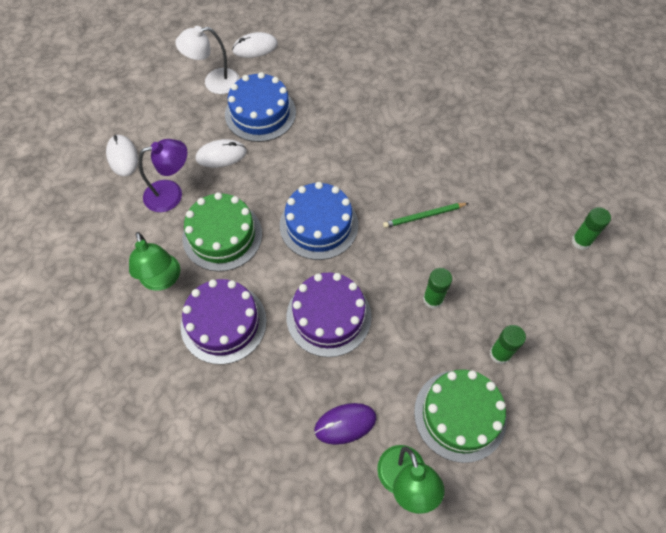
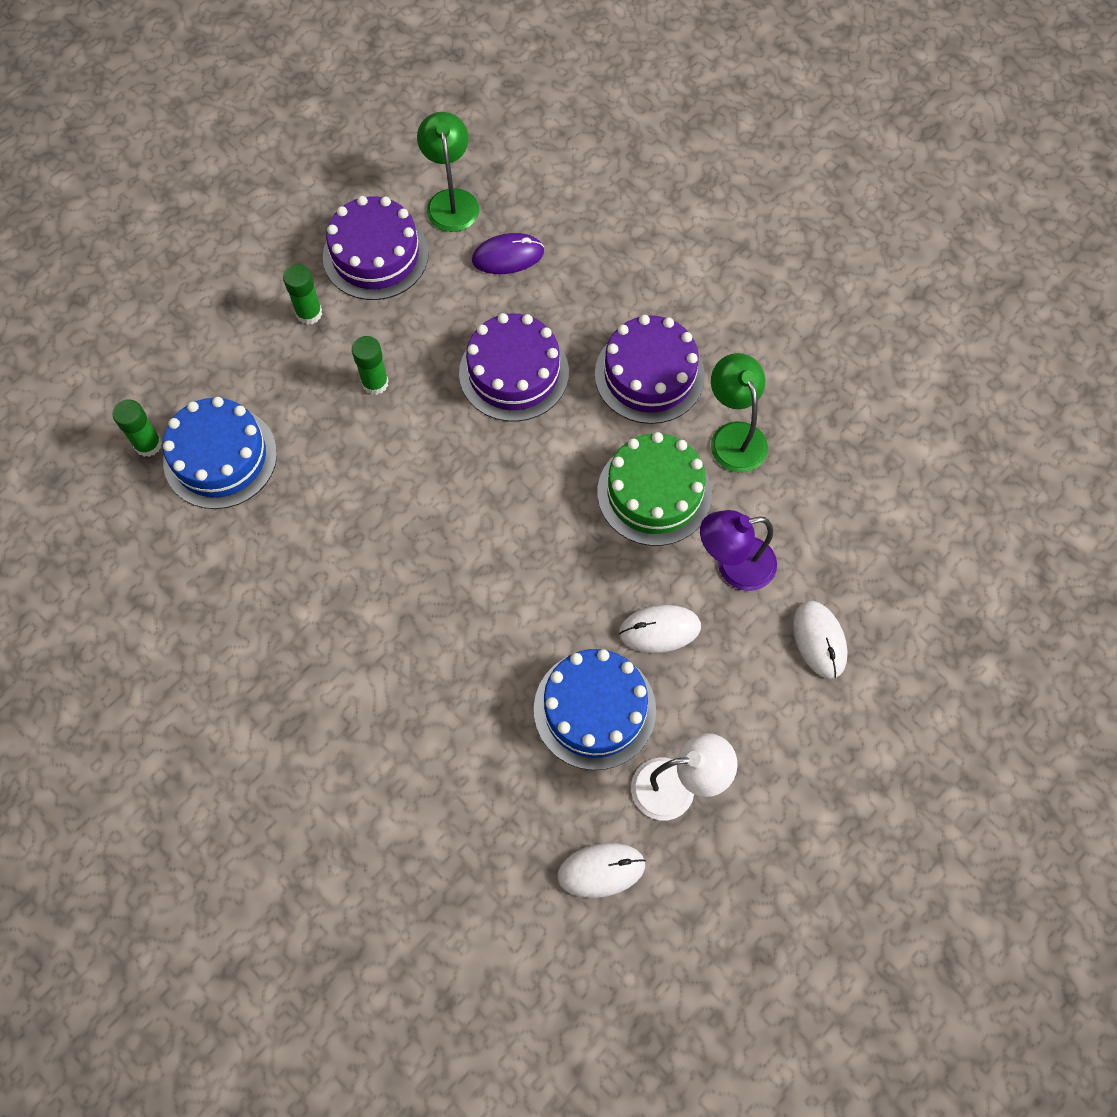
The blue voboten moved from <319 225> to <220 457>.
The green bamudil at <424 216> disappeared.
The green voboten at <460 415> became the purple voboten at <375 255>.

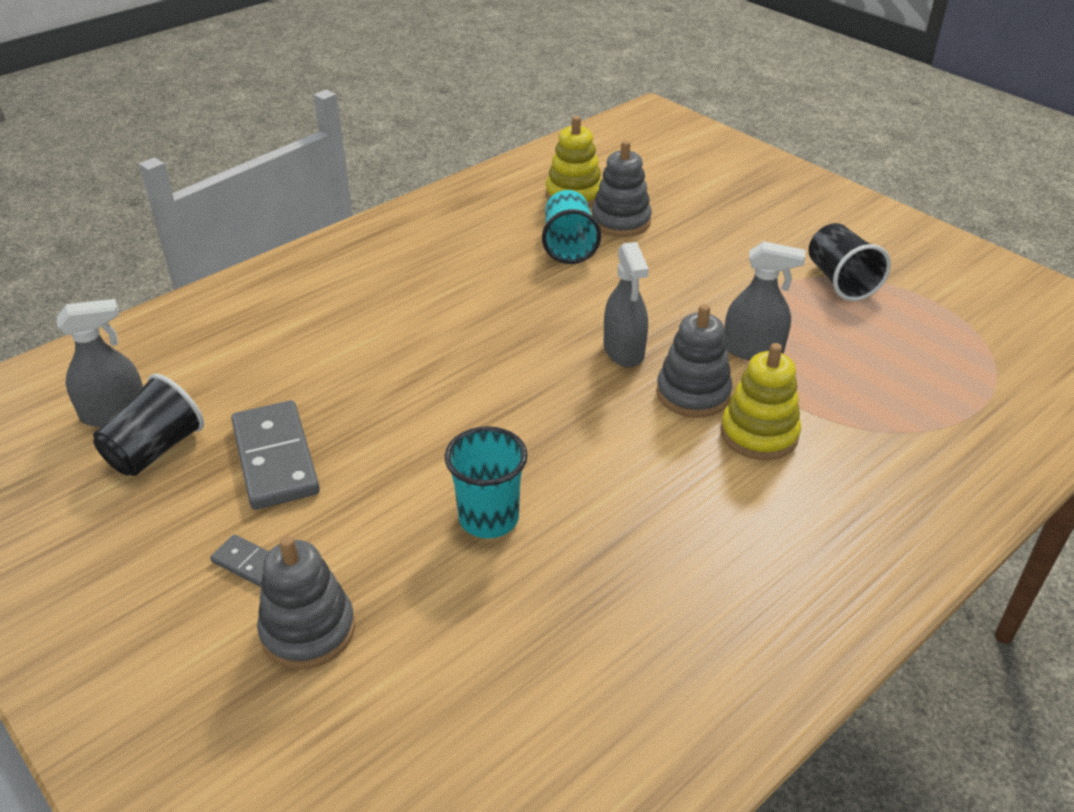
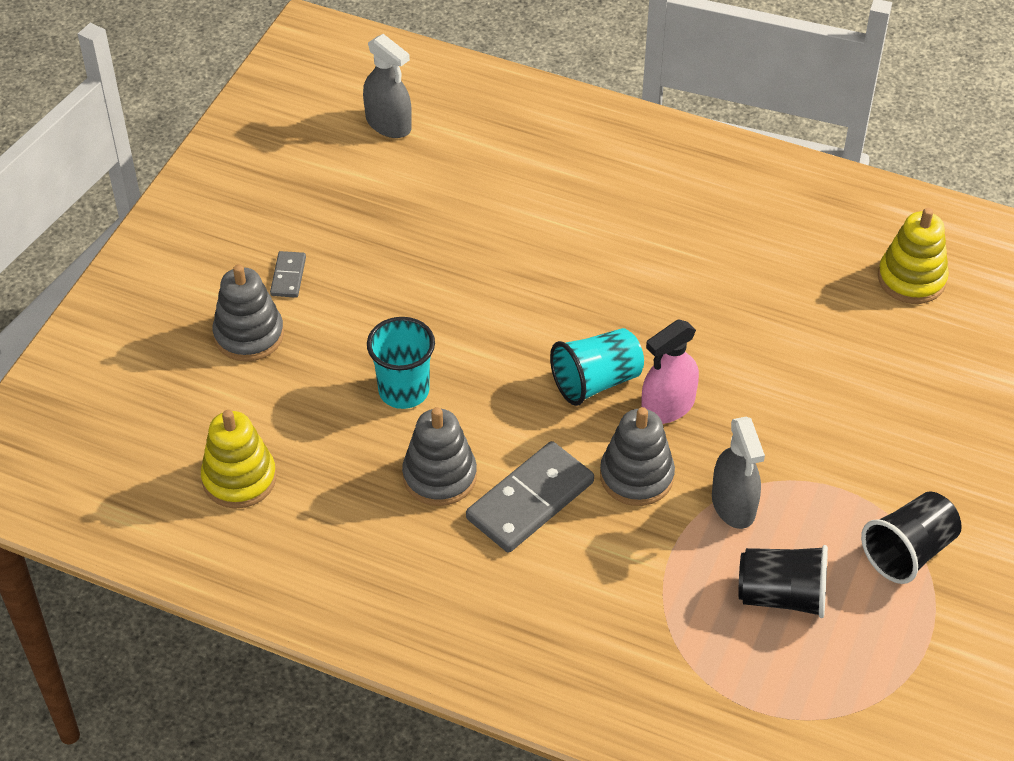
The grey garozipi moved from <620 221> to <439 476>.
The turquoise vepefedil moved from <568 245> to <596 381>.
The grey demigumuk at <624 350> became the pink demigumuk at <668 407>.
The yellow garozipi moved from <759 434> to <239 478>.
The black vepefedil moved from <155 450> to <782 596>.
The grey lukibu moved from <275 458> to <530 500>.

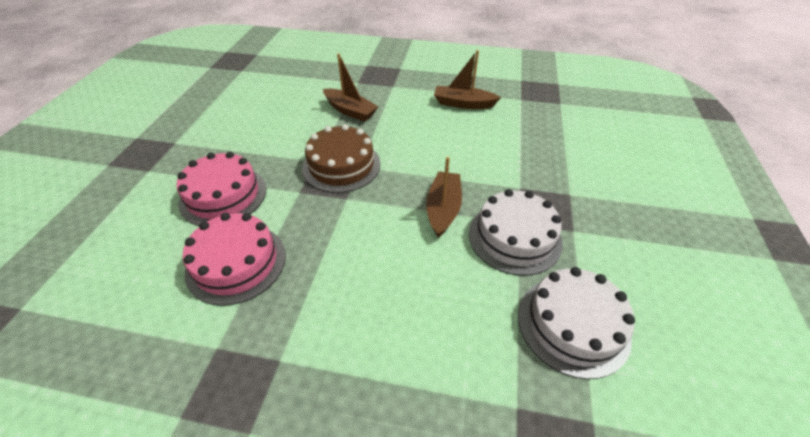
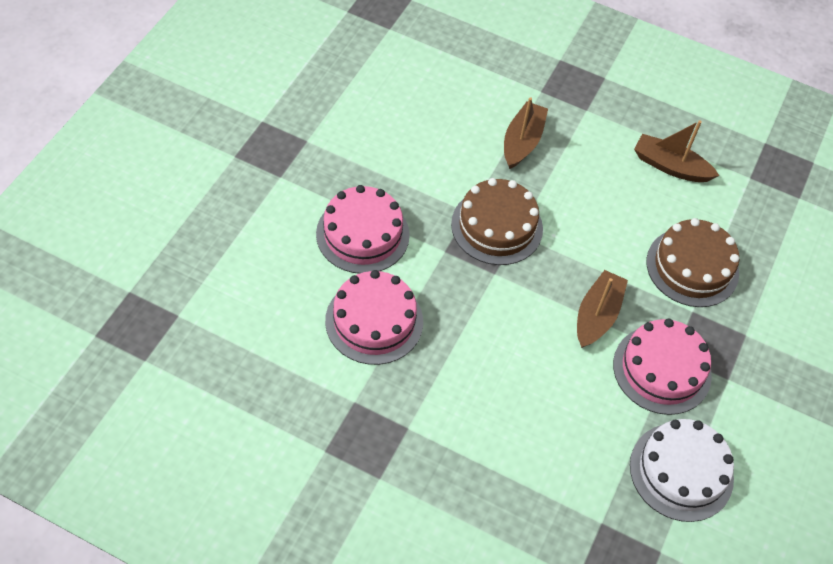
The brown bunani at <350 111> turned 120 degrees counterclockwise.
The white voboten at <514 237> became the pink voboten at <662 369>.
The brown voboten at <692 267> appeared.

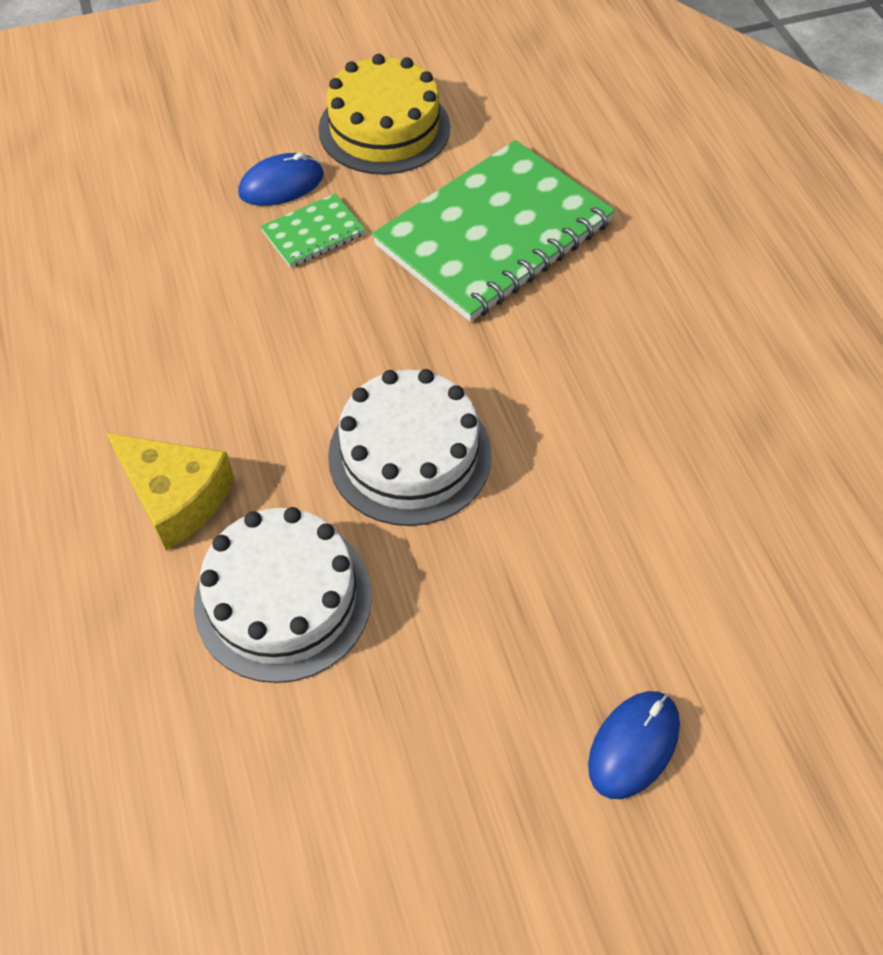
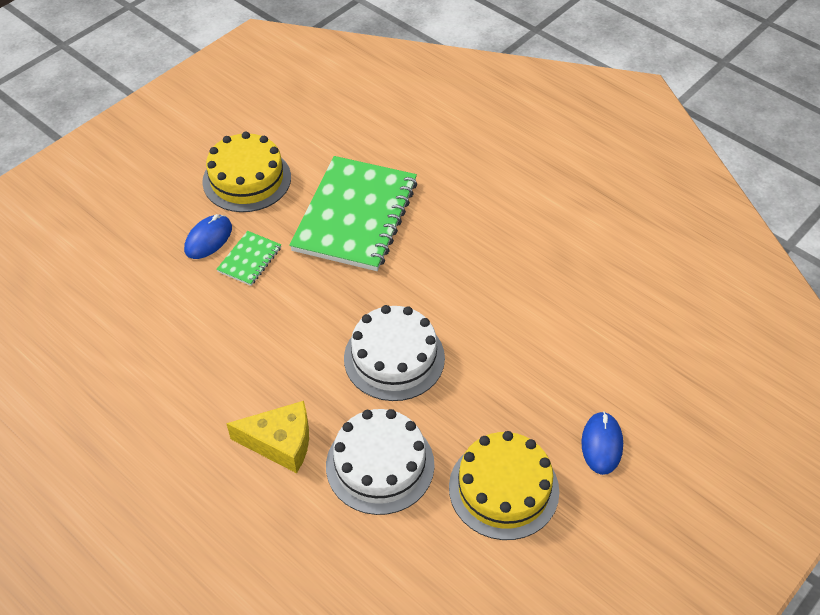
The yellow voboten at <503 489> appeared.

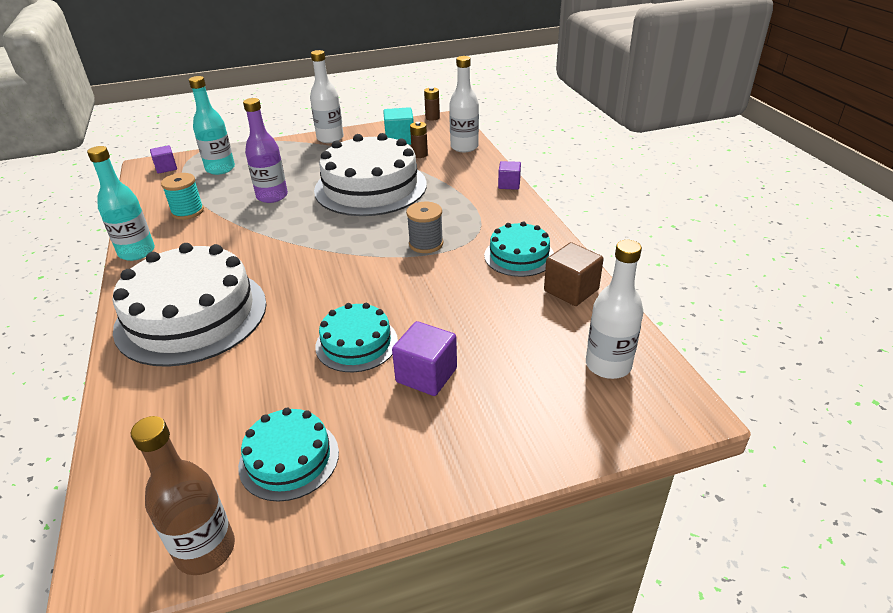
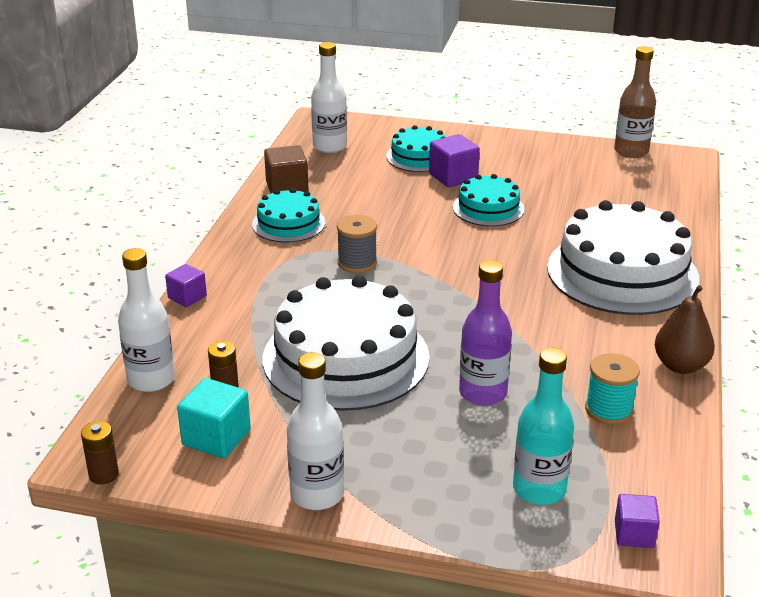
The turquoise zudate at <137 252> was replaced by the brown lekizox at <680 366>.
The turquoise voboten moved from <289 459> to <419 156>.

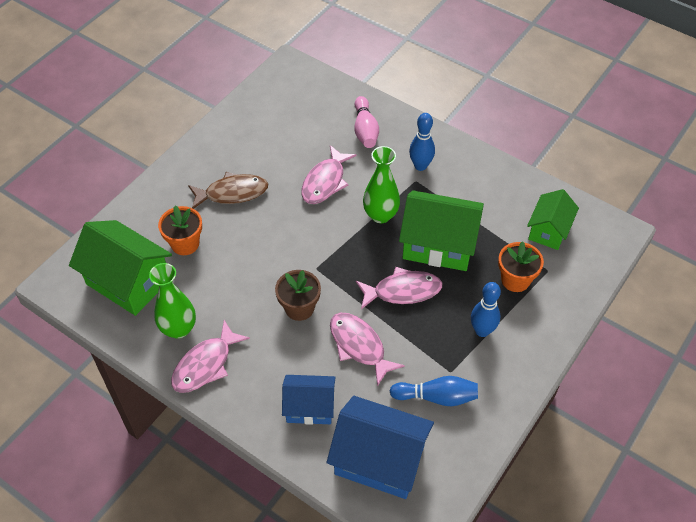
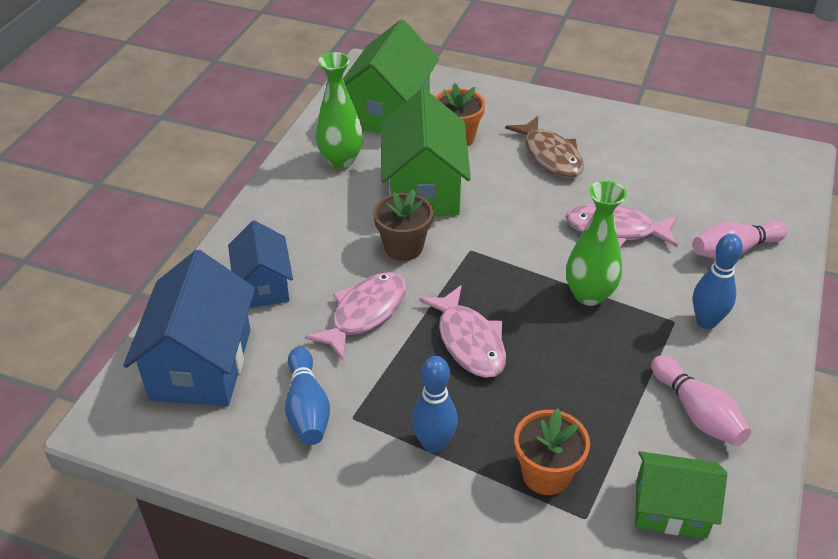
The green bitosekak moved from <438 245> to <424 189>.
The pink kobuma at <205 364> disappeared.
The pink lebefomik at <697 412> appeared.

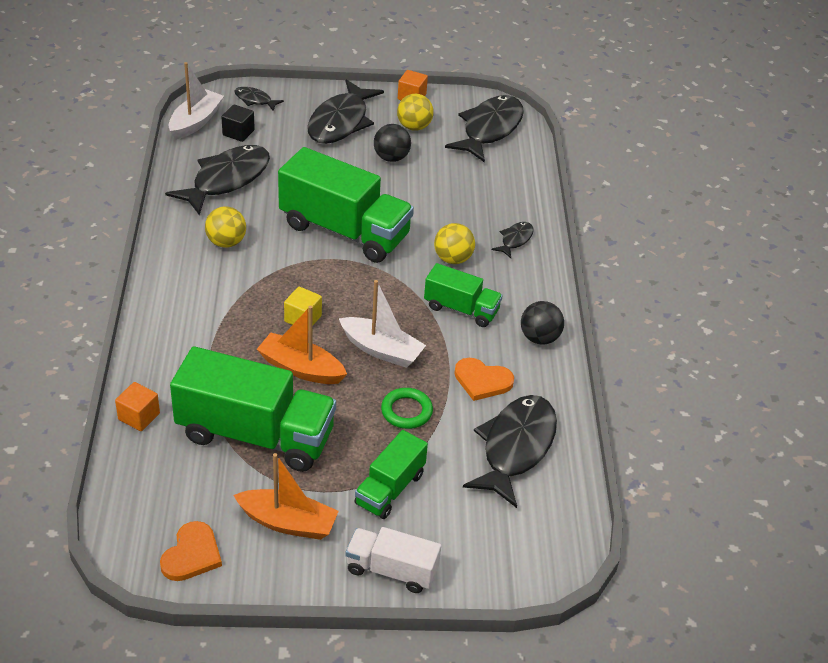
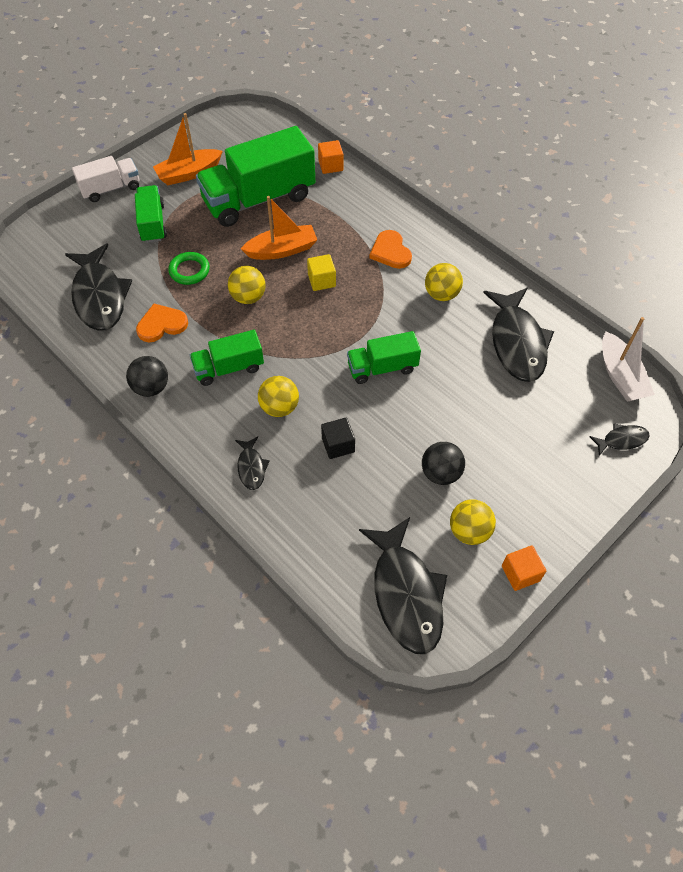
The black kobuma at <340 122> disappeared.
The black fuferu moved from <238 133> to <338 445>.
The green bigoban at <344 231> changed to 0.54 times the size.
The white bunani at <381 350> was replaced by the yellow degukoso at <248 297>.
The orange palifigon moved from <192 554> to <390 252>.

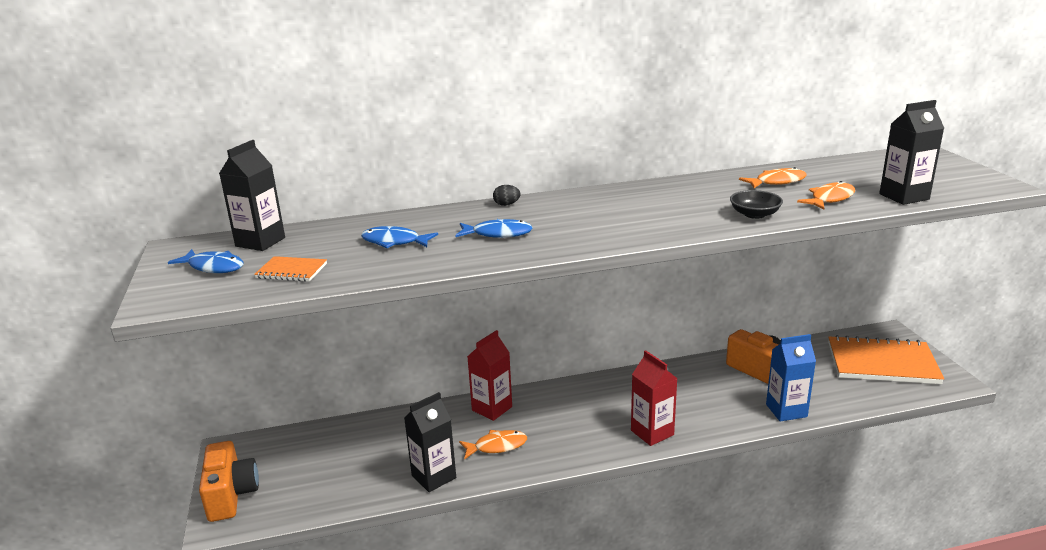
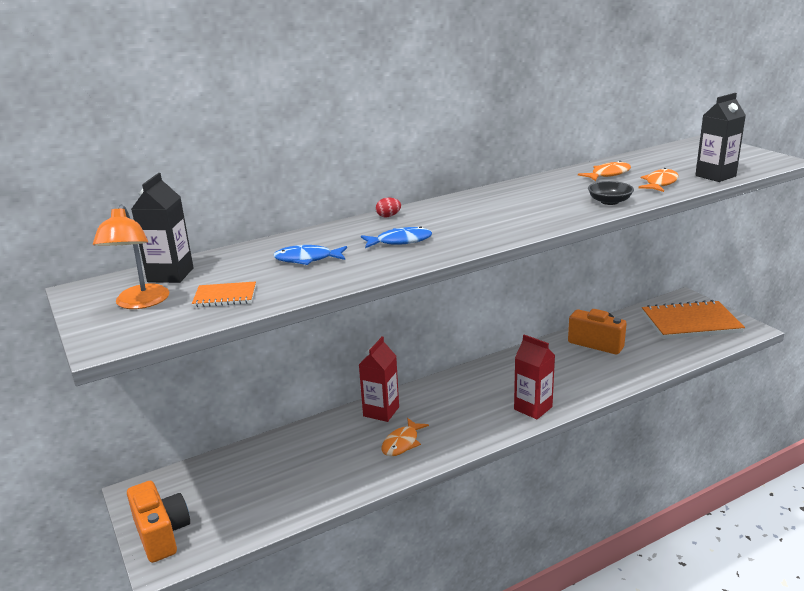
The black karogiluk at <506 204> became the red karogiluk at <388 216>.
The blue kobuma at <214 267> was replaced by the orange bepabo at <140 303>.
The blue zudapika at <786 410> disappeared.
The black zudapika at <434 477> disappeared.
The orange kobuma at <497 446> turned 150 degrees clockwise.

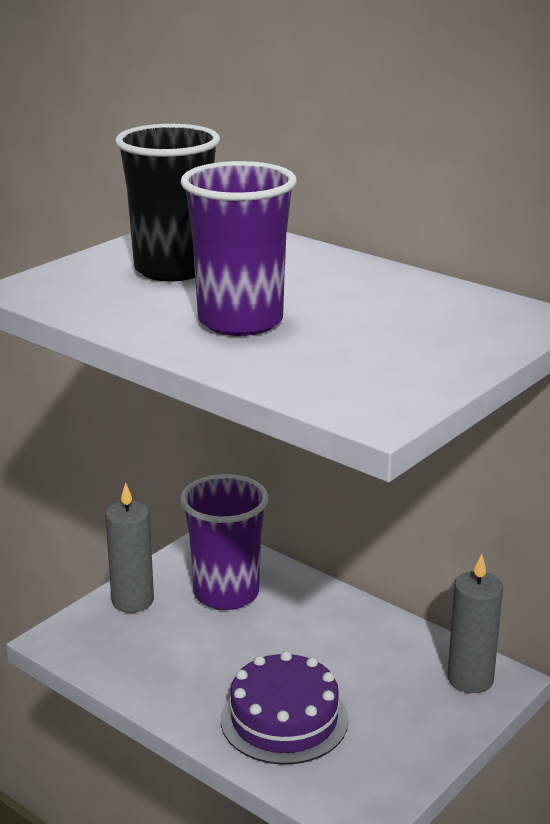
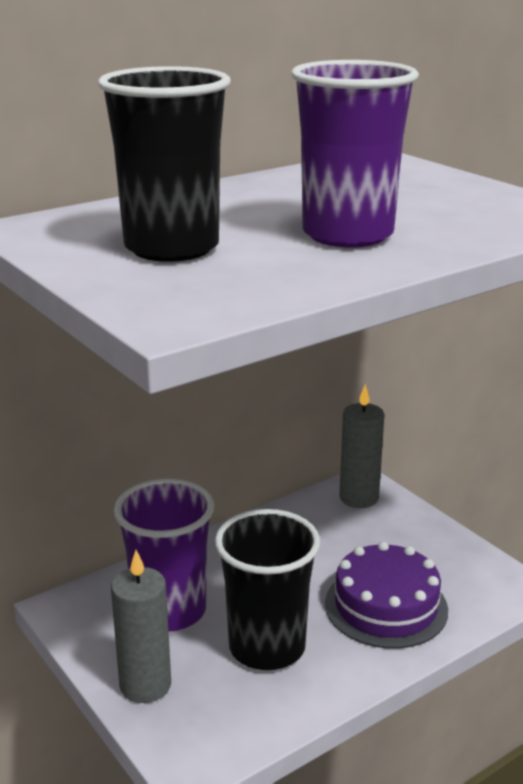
The black vepefedil at <267 647> appeared.

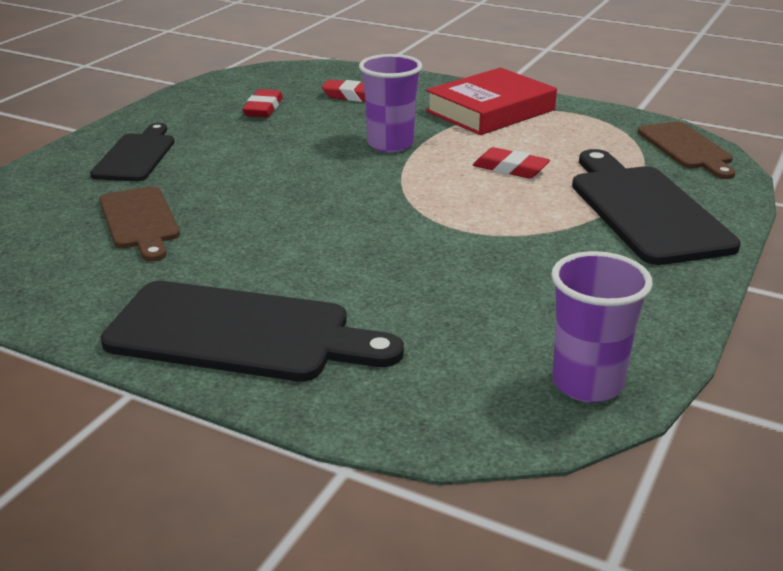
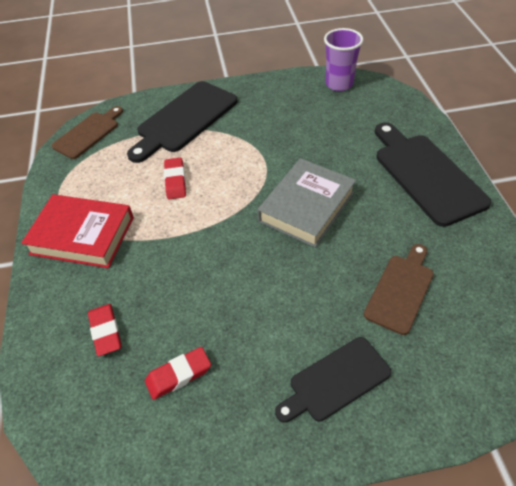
The purple vepefedil at <390 144> disappeared.
The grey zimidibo at <307 207> appeared.

